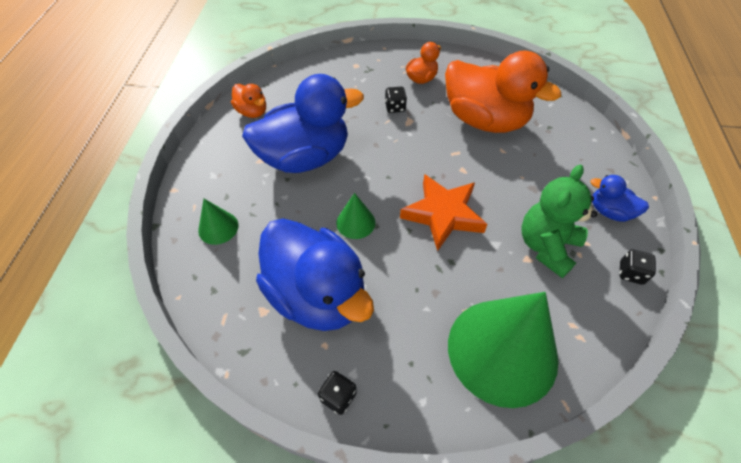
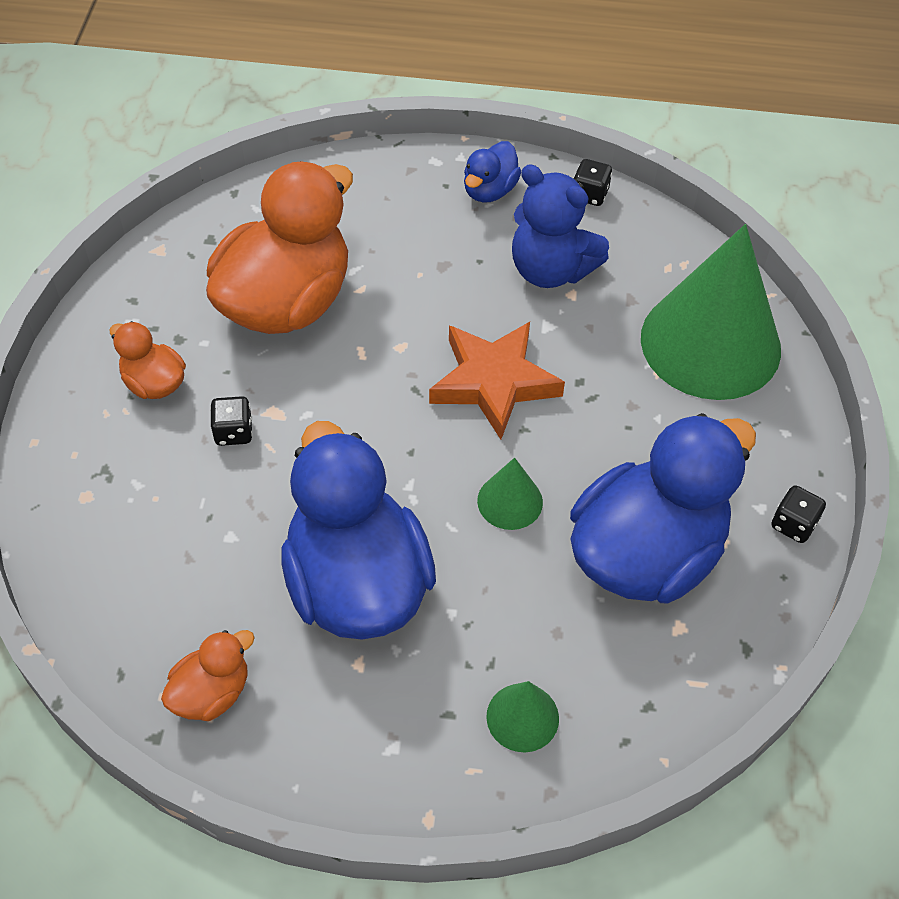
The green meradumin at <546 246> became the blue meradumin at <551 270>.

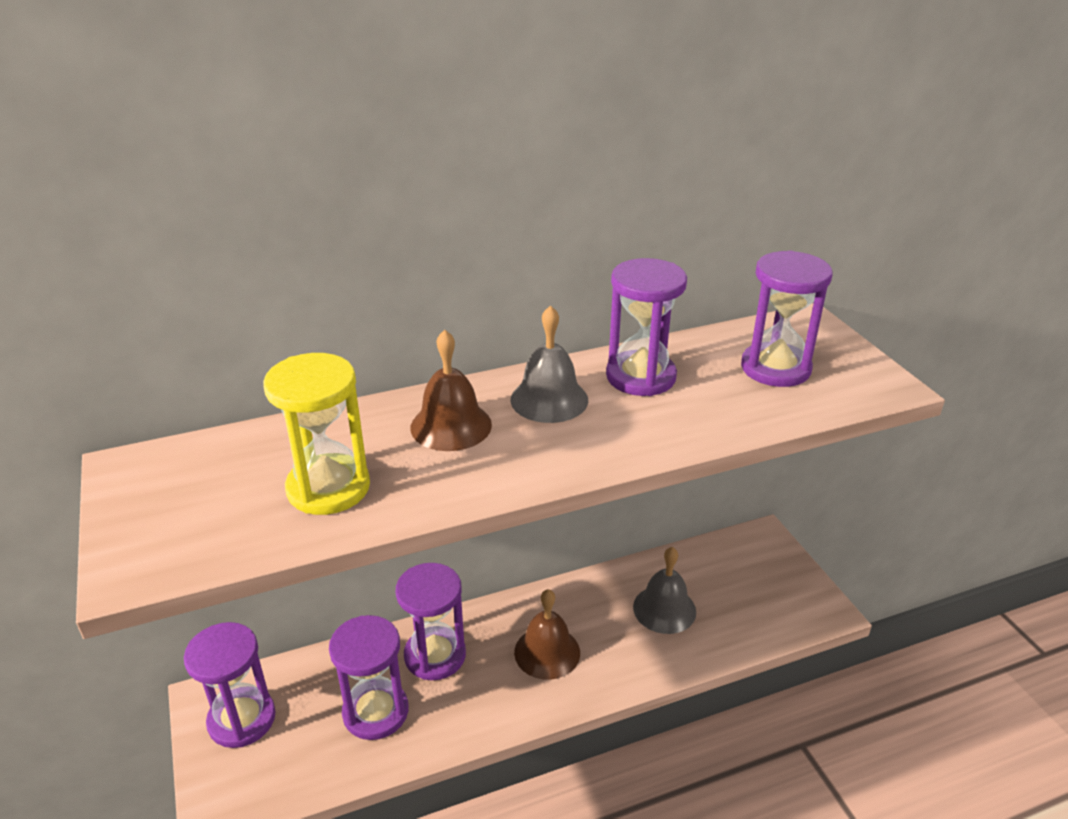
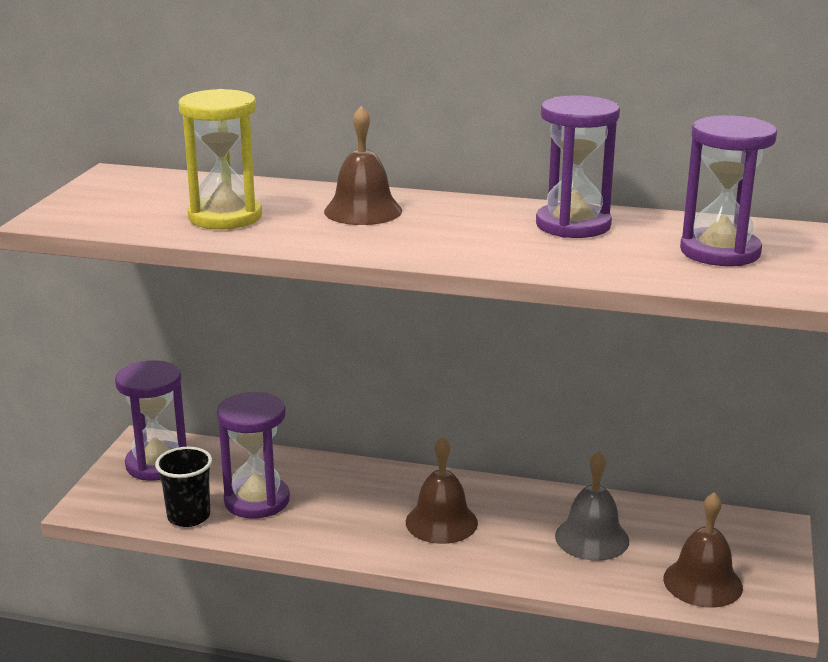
The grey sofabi at <549 399> disappeared.
The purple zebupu at <435 655> disappeared.
The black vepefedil at <189 516> appeared.
The brown sofabi at <702 582> appeared.

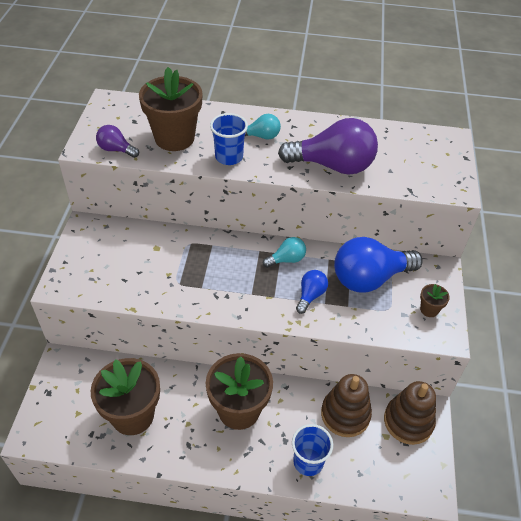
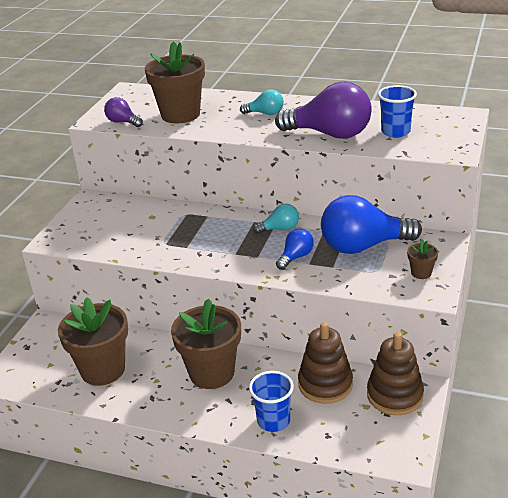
The blue vepefedil moved from <229 157> to <395 132>.

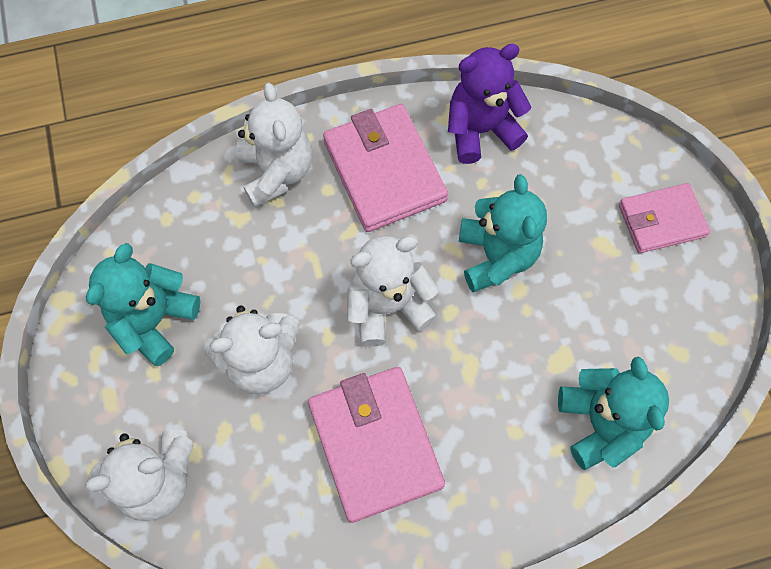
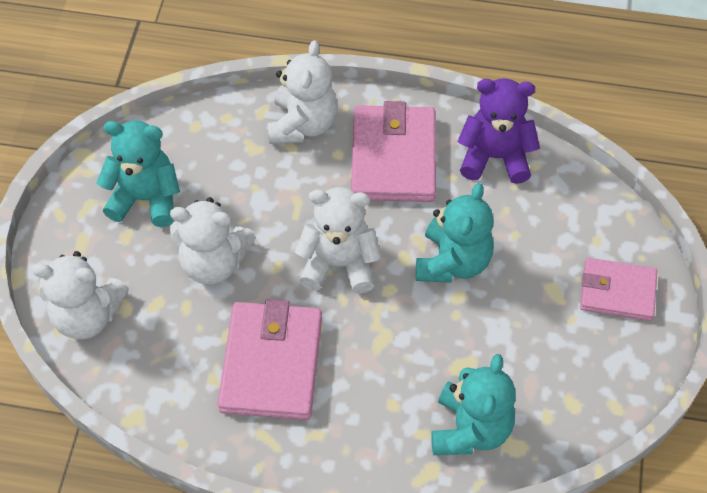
The turquoise meradumin at <154 320> turned 45 degrees clockwise.

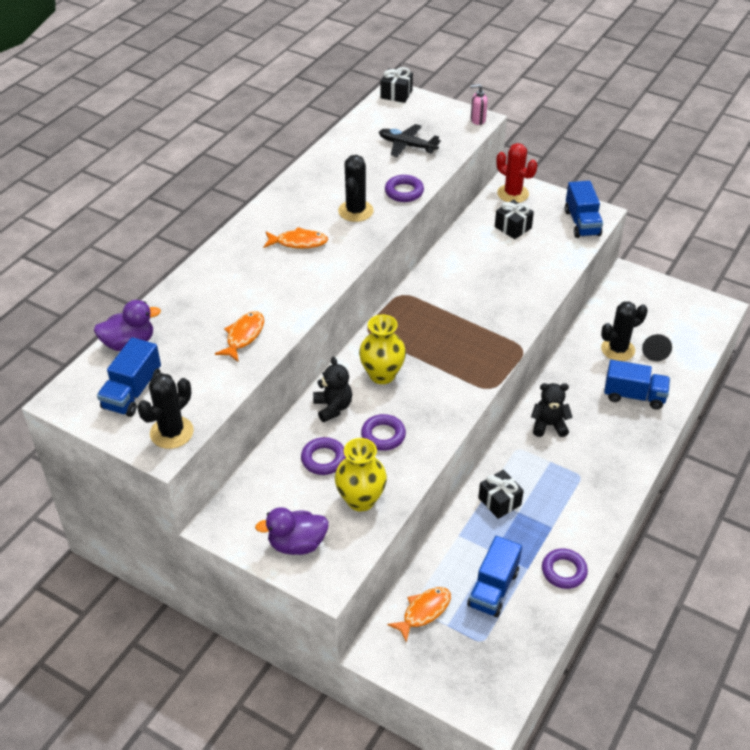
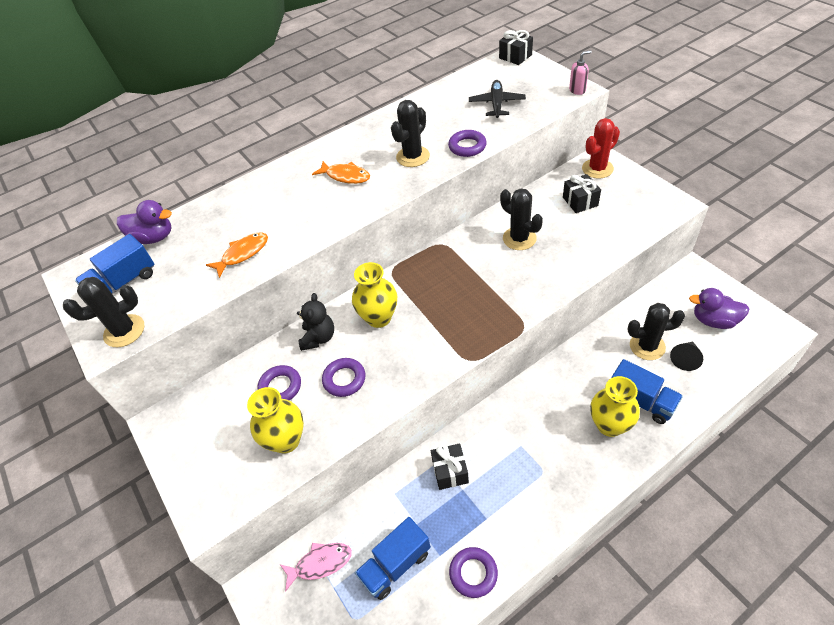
The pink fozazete at <477 120> turned 135 degrees clockwise.
The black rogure at <407 145> turned 45 degrees clockwise.
The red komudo at <513 194> turned 75 degrees clockwise.
The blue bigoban at <582 223> disappeared.
The black meradumin at <549 425> disappeared.
The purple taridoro moved from <297 544> to <714 320>.
The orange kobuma at <424 612> became the pink kobuma at <320 563>.
The black komudo at <519 238> appeared.
The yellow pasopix at <609 425> appeared.

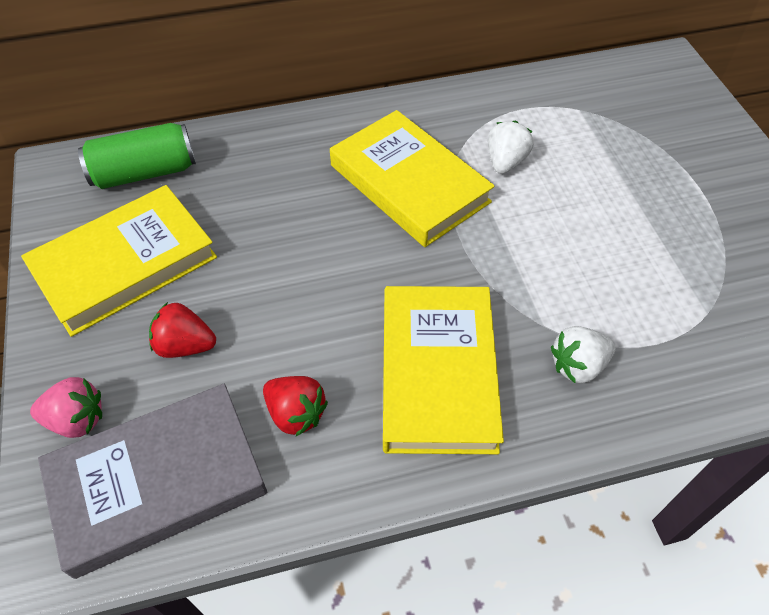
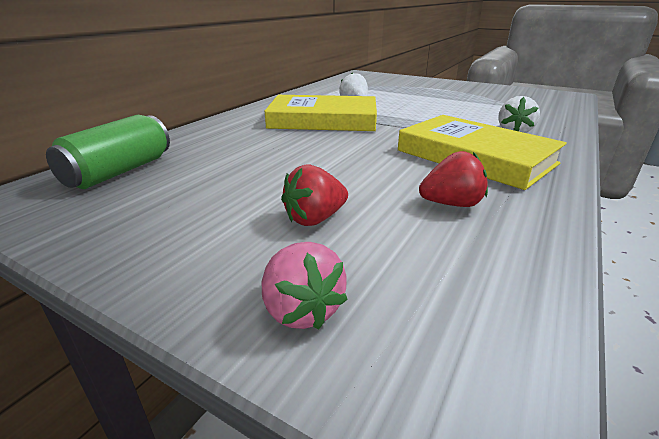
The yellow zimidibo at <125 264> disappeared.
The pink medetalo at <77 420> turned 105 degrees clockwise.
The grey zimidibo at <158 481> disappeared.

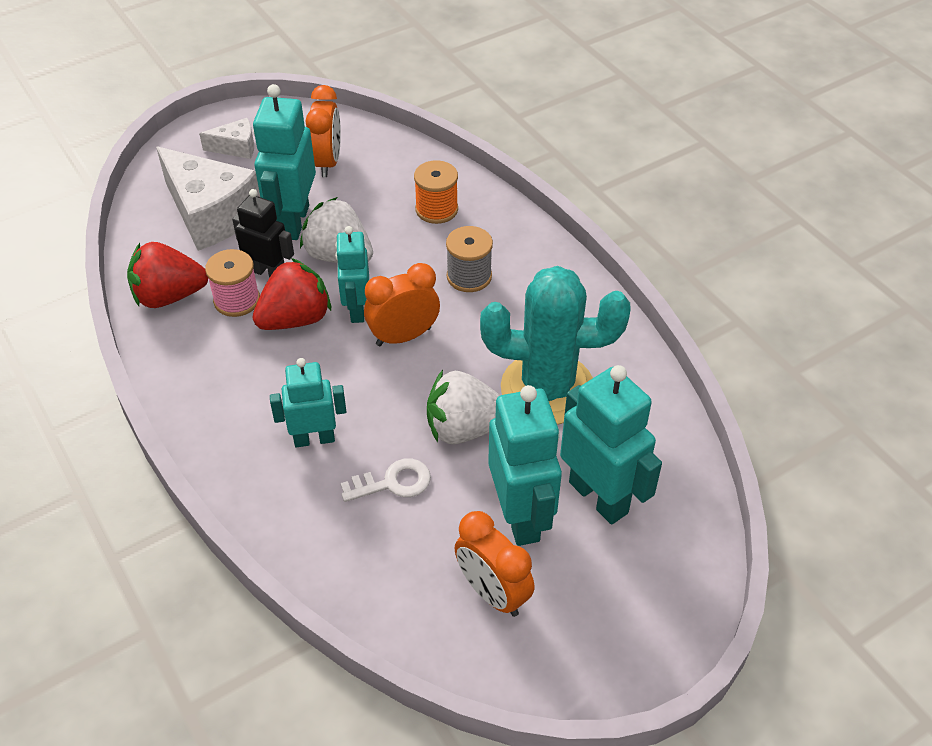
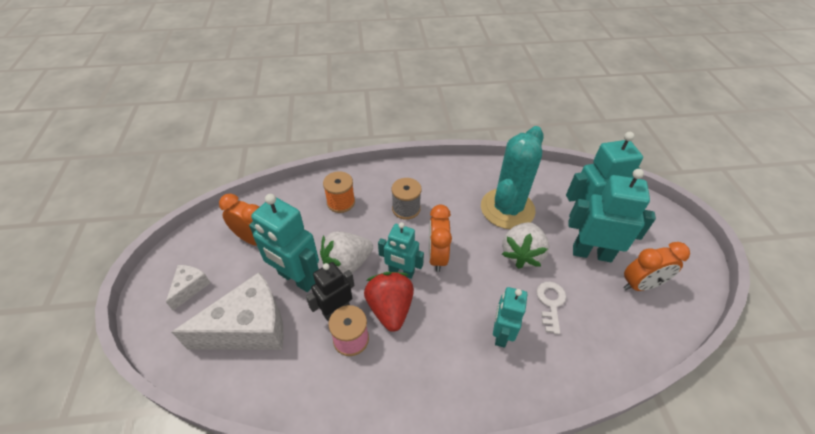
The red medetalo at <169 296> disappeared.

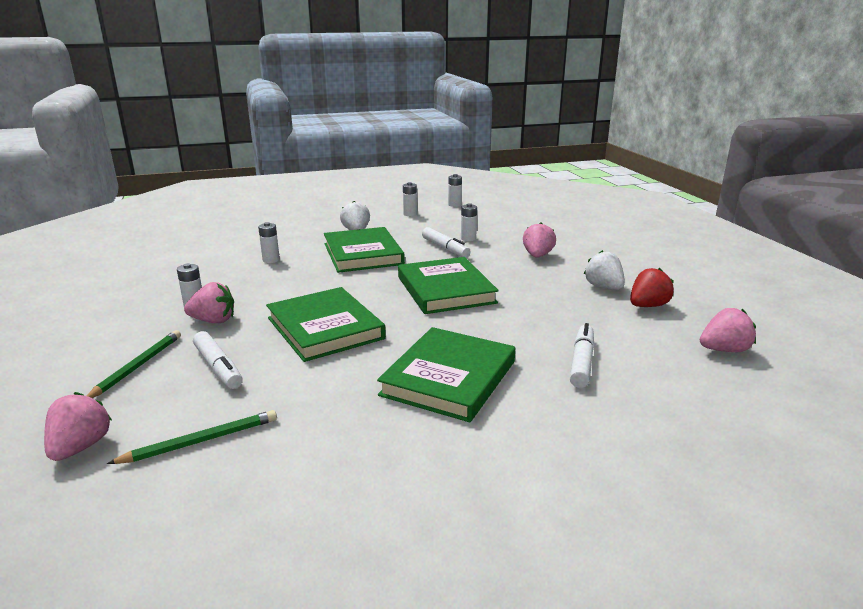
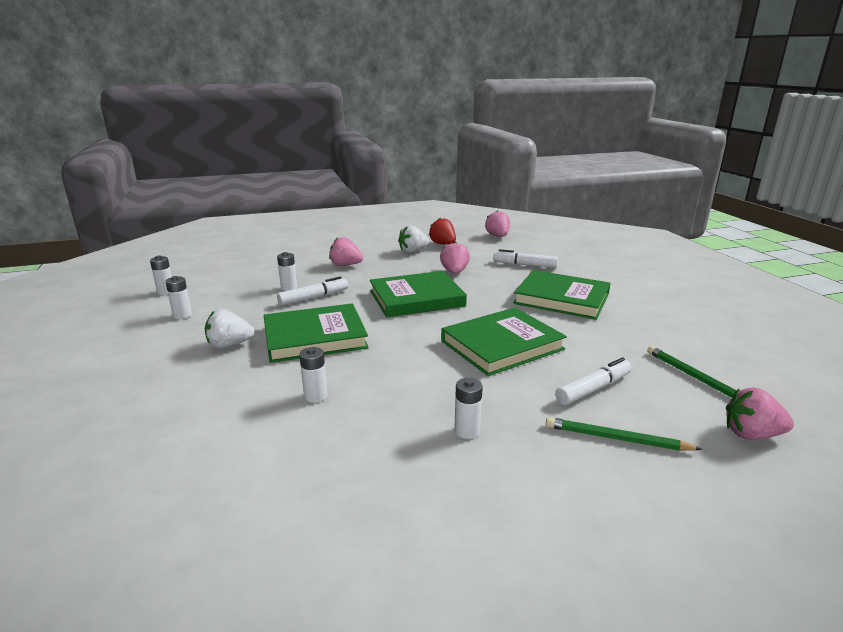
The pink medetalo moved from <213 321> to <454 272>.

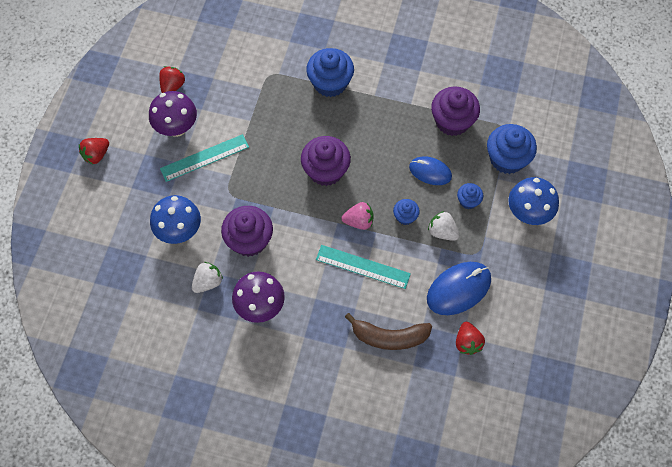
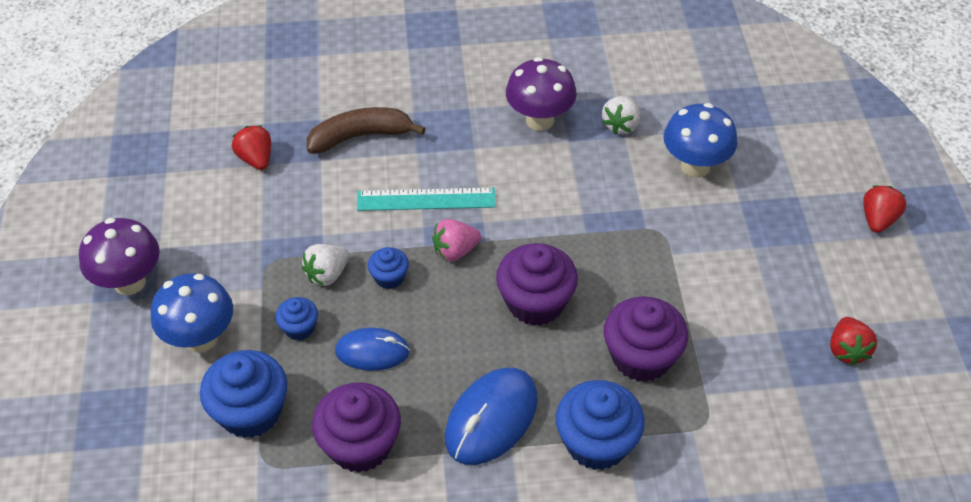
The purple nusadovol moved from <177 128> to <129 282>.
The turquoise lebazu at <204 157> disappeared.
The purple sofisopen moved from <249 240> to <641 357>.
The white medetalo at <442 232> turned 120 degrees clockwise.
The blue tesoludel moved from <458 289> to <491 418>.

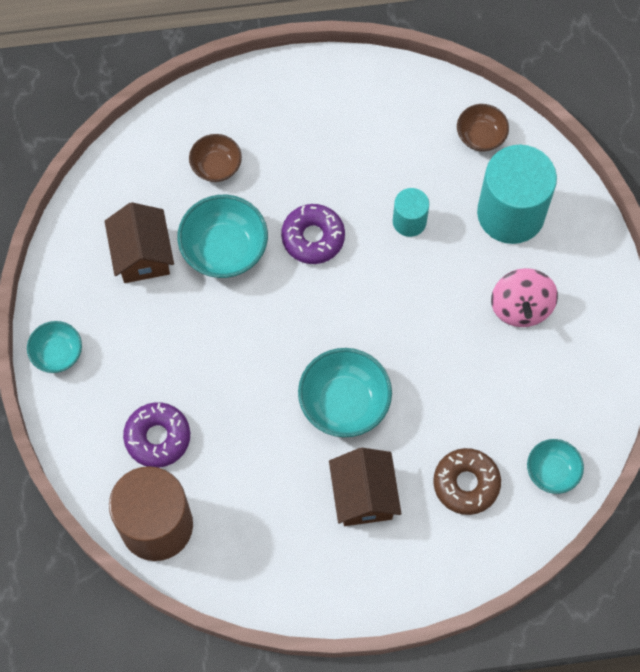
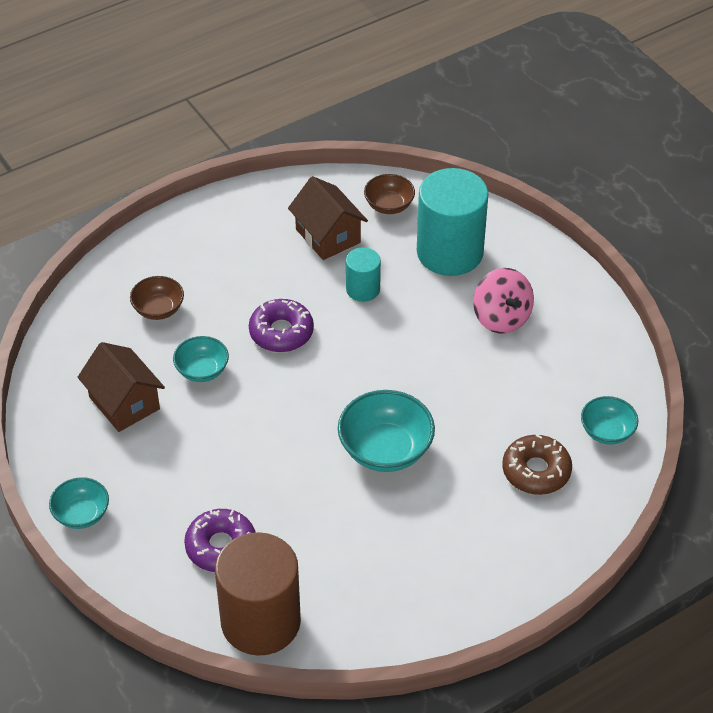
The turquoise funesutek at <224 249> changed to 0.60 times the size.
The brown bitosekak moved from <363 495> to <328 236>.

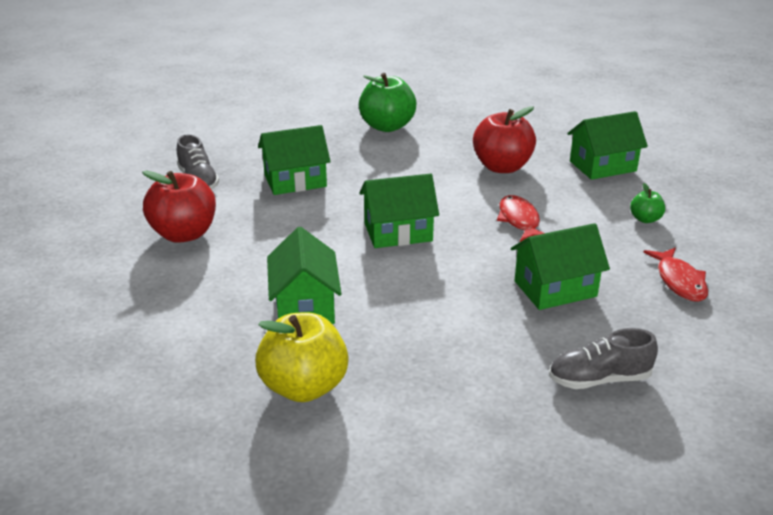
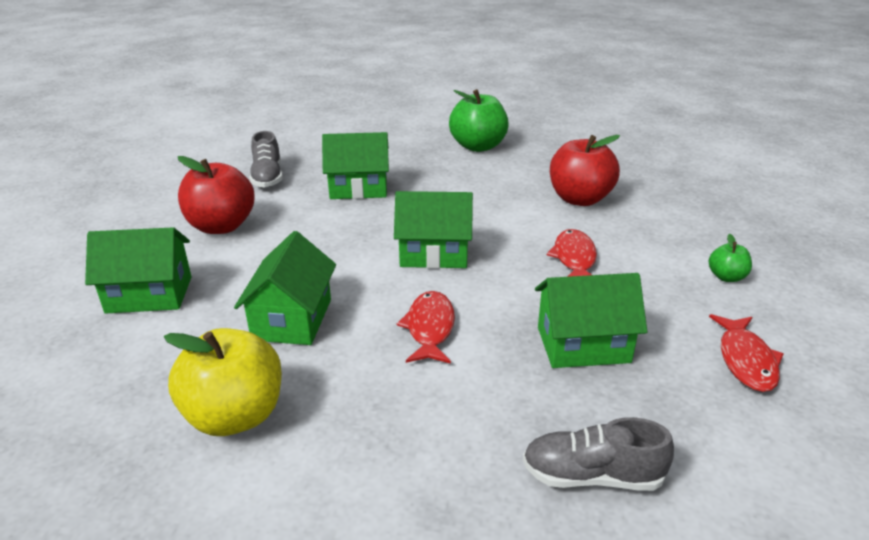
The green bitosekak moved from <602 166> to <149 294>.
The red kobuma at <430 328> appeared.

